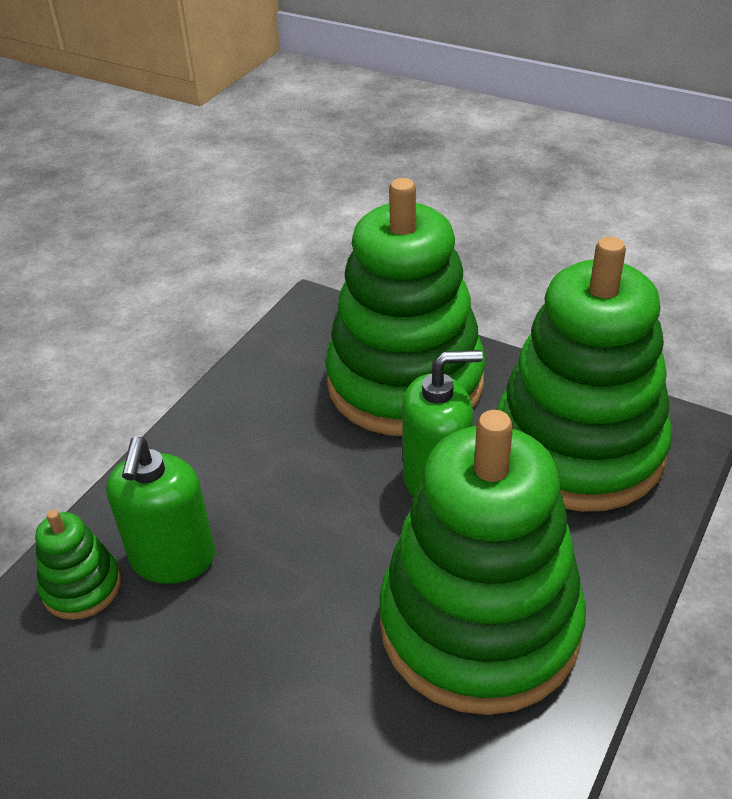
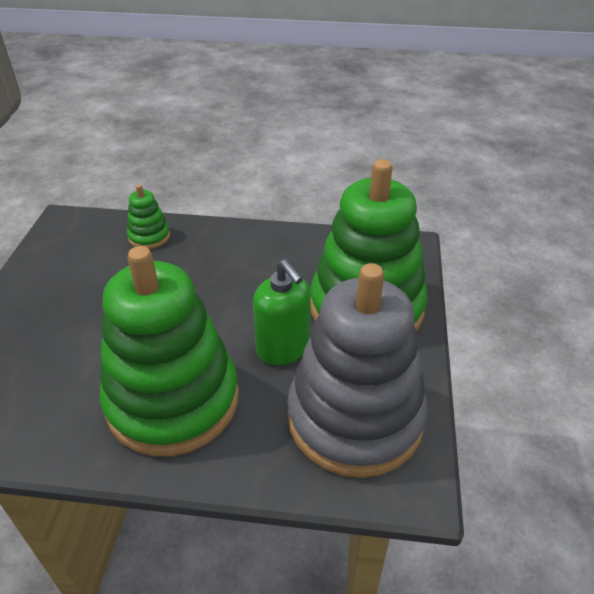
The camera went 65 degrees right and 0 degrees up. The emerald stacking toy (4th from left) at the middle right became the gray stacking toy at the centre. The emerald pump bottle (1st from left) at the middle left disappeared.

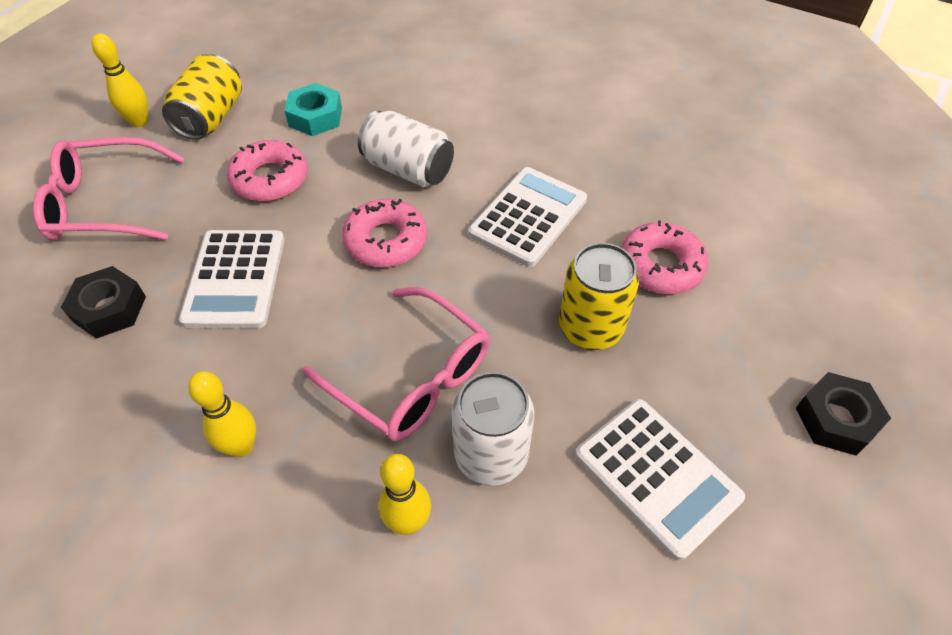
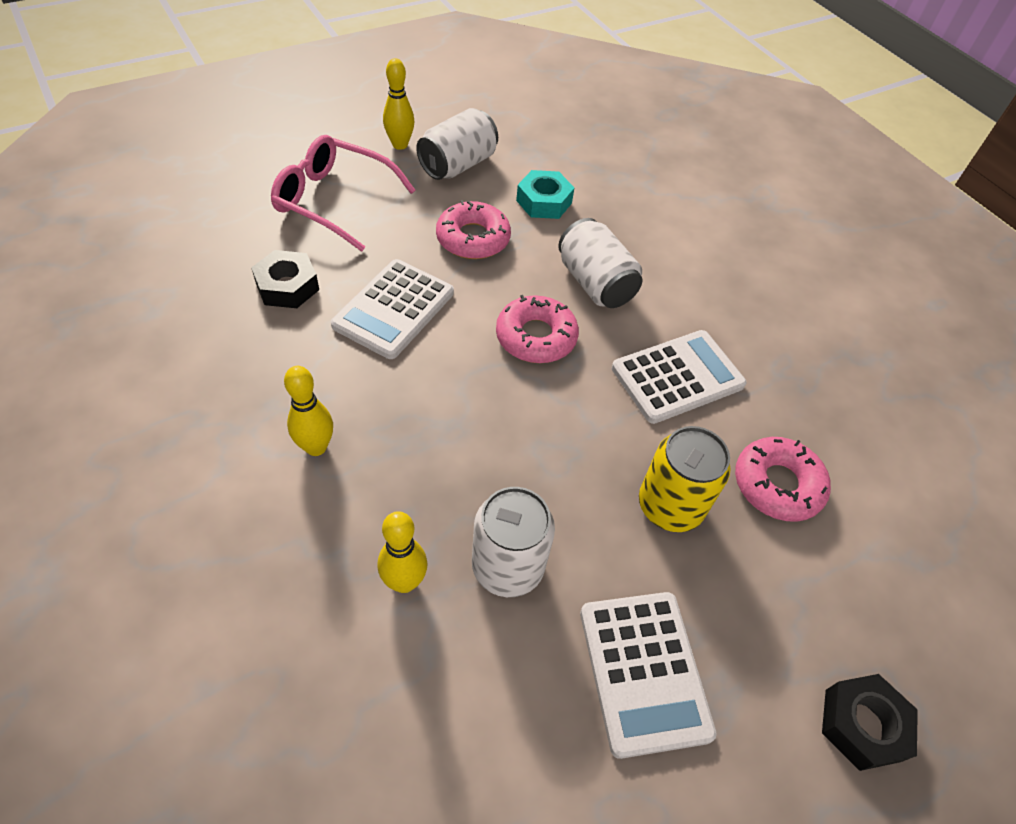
The camera went 25 degrees right and 0 degrees up. The bright yellow can (1st from left) at the top left became the pure white can (1st from left) at the top centre. The rosy spectacles (2nd from left) at the centre disappeared.

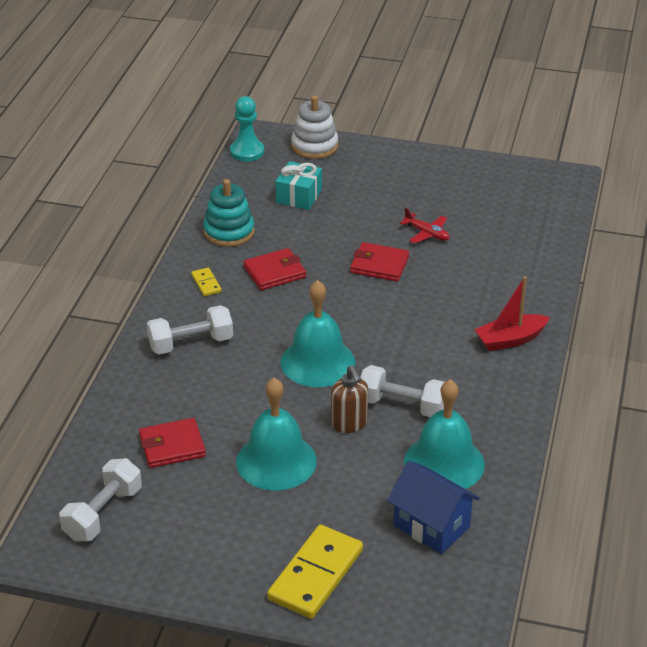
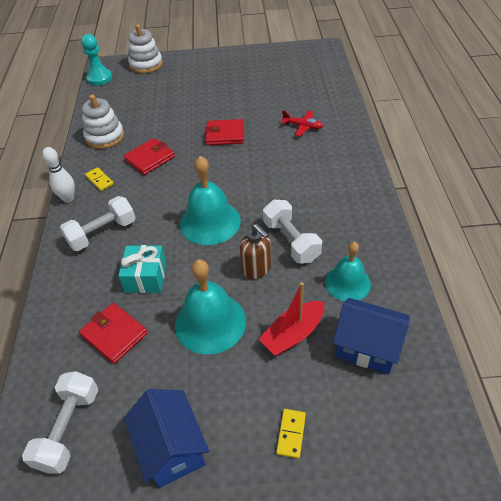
The camera went 15 degrees left and 10 degrees up. The turquoise wrapped gift moved from the top centre to the middle left. The turquoise stacking toy at the top centre became the pure white stacking toy (1st from left) at the top left. The crimson plane moved from the centre to the top centre. The crimson boat moved from the middle right to the centre. The pure white hand weight (3rd from left) at the centre turned 60 degrees clockwise. The turquoise hand bell (3rd from left) at the bottom right changed to 0.66 times the size. The crimson wallet (1st from left) at the bottom left turned 75 degrees clockwise. The bright yellow domino tile (2nd from left) at the bottom centre changed to 0.46 times the size. The pure white skittle at the middle left appeared. The blue cottage (1st from left) at the bottom left appeared.

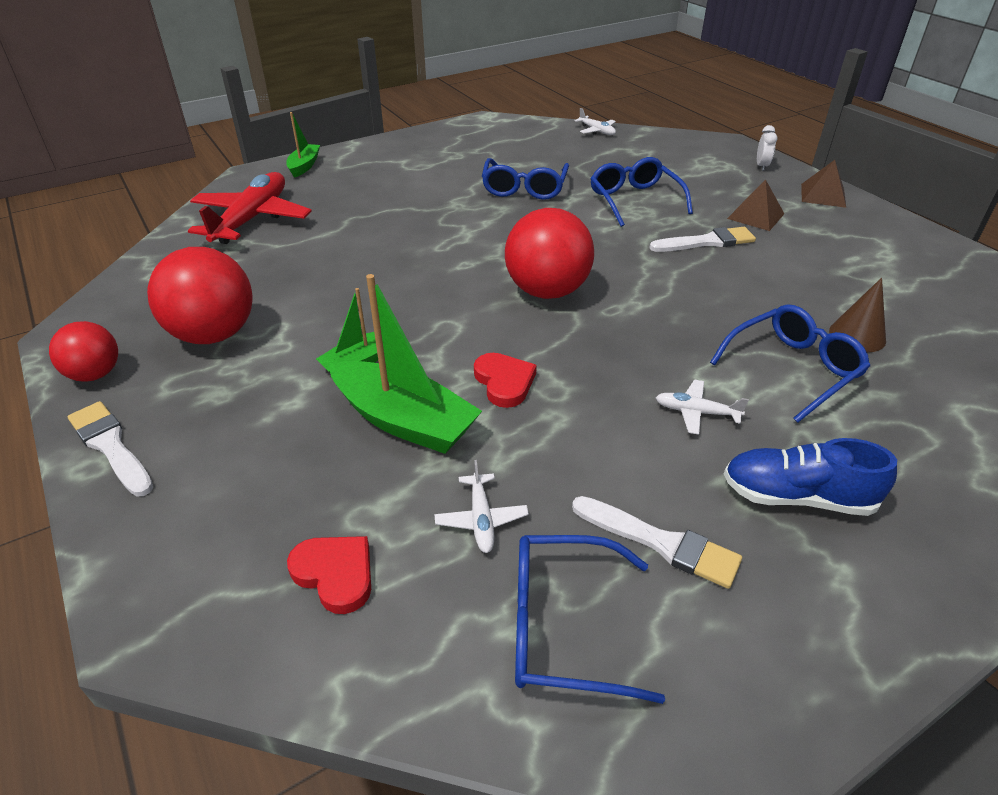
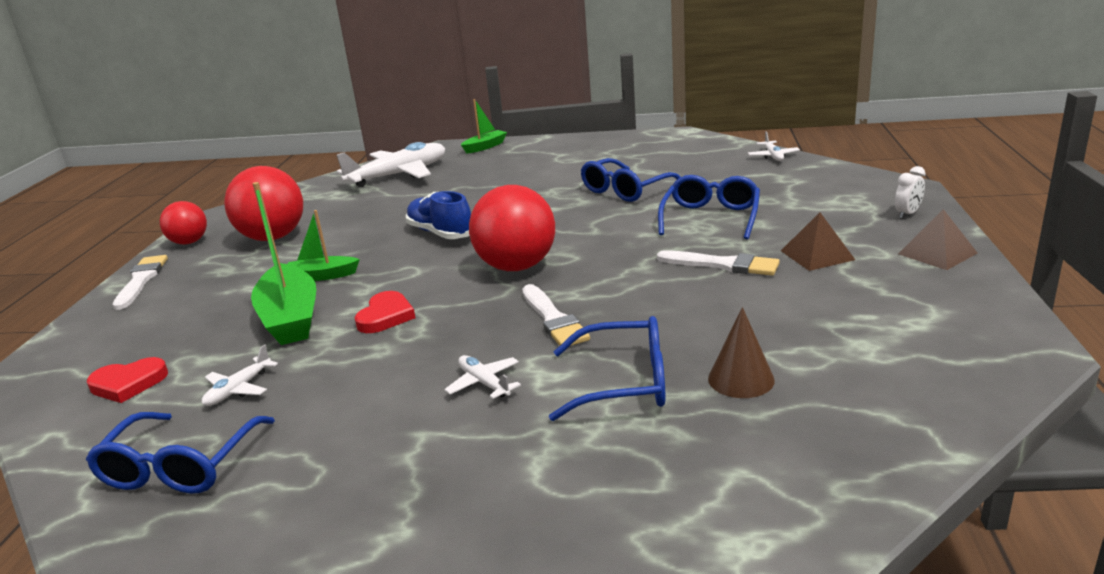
The camera went 40 degrees right and 15 degrees down. The crimson plane at the top left became the pure white plane (2nd from left) at the top centre. The blue lace-up shoe moved from the middle right to the centre. The pure white brush (2nd from left) moved from the bottom centre to the centre. The blue spectacles (2nd from left in the first image) at the bottom centre turned 120 degrees counterclockwise. The crimson heart (1st from left) at the bottom left turned 90 degrees clockwise.

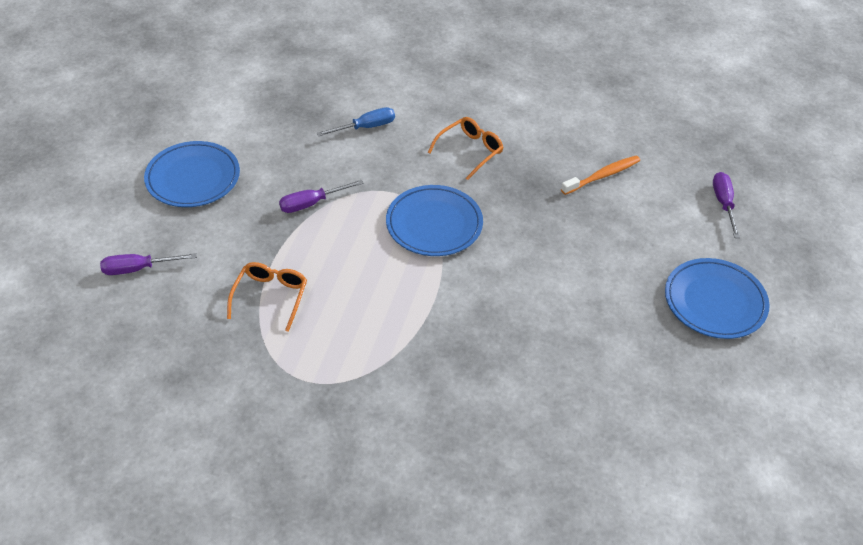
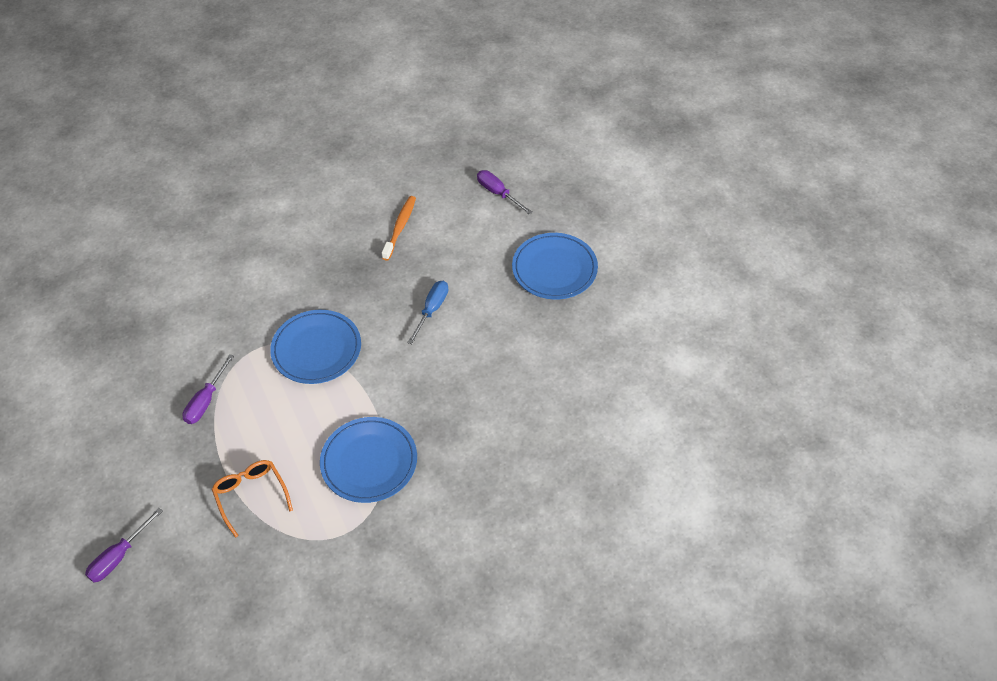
The camera went 40 degrees left and 5 degrees up. The blue hand screwdriver moved from the top centre to the centre. The orange spectacles (2nd from left) at the top centre disappeared. The blue dinner plate (1st from left in the first image) moved from the top left to the bottom centre.

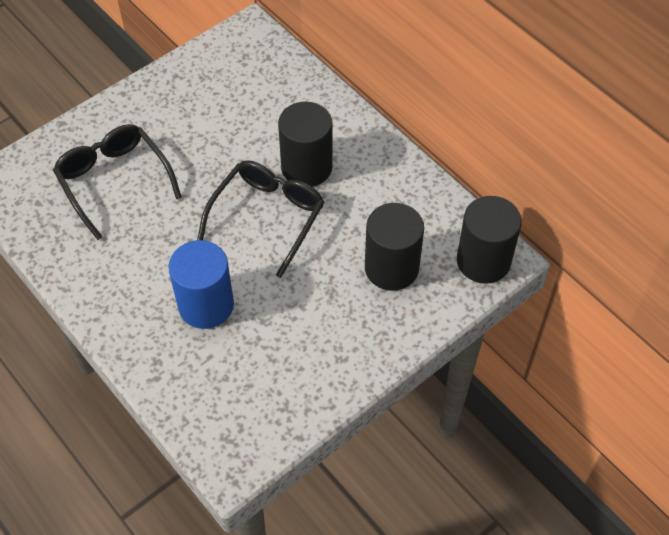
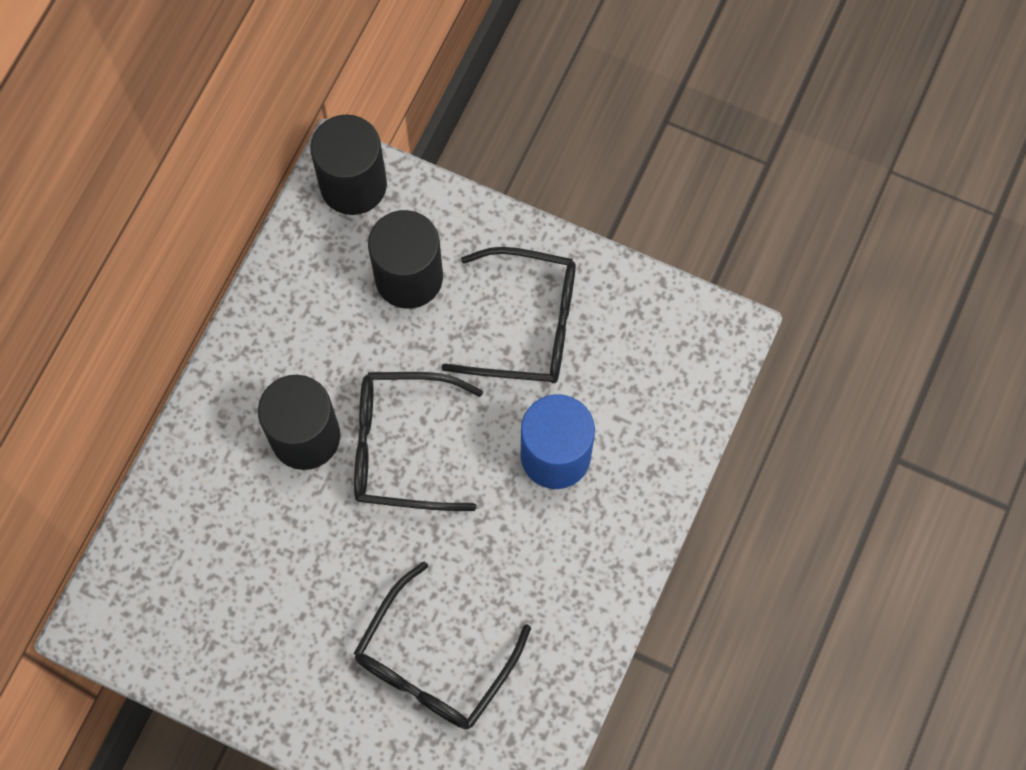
The camera went 115 degrees left and 15 degrees up. The jet-black spectacles (3rd from left) at the centre appeared.

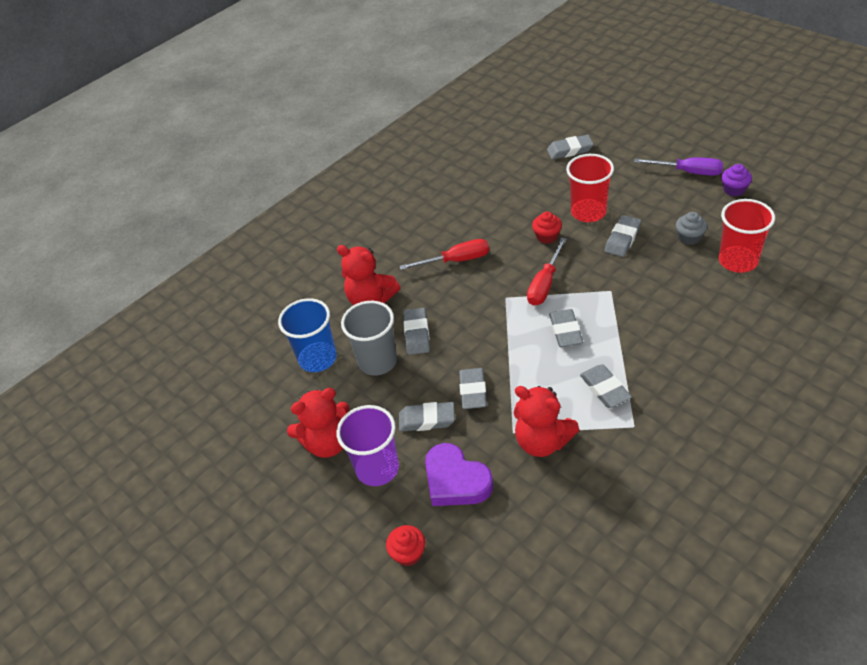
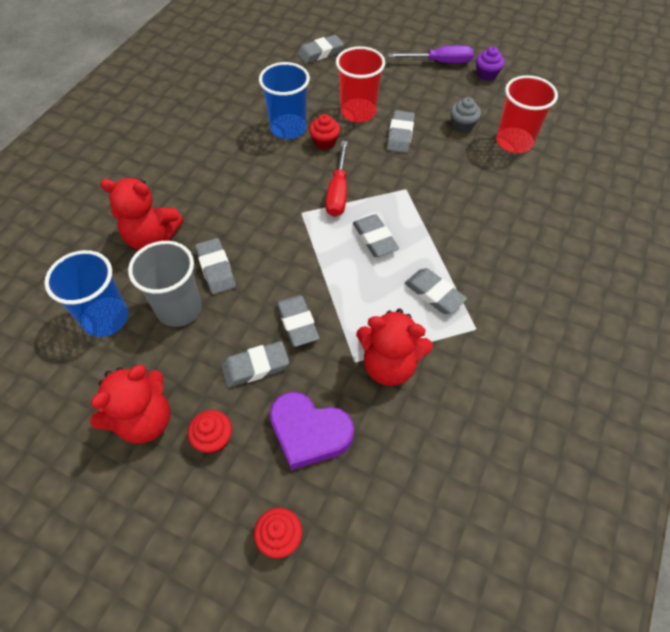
The camera went 25 degrees left and 10 degrees up. The crimson hand screwdriver (1st from left) at the centre disappeared. The royal purple tumbler at the bottom centre was replaced by the crimson cupcake (1st from left) at the bottom left. The blue tumbler (2nd from left) at the top centre appeared.

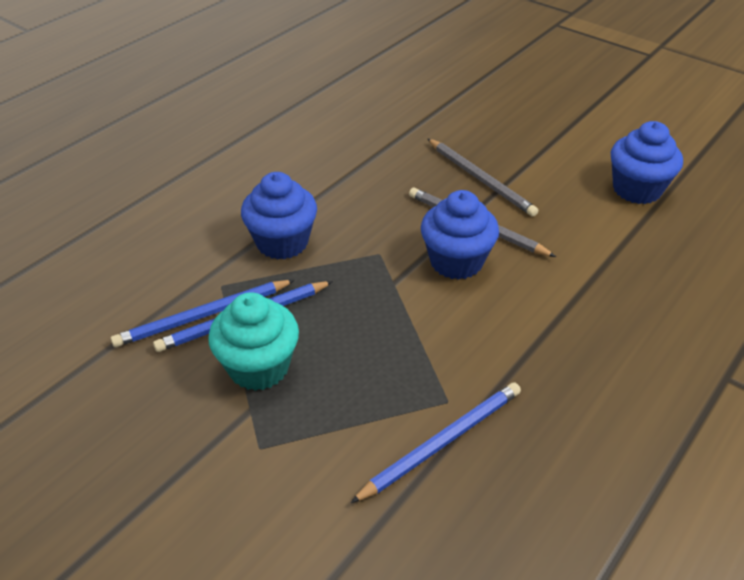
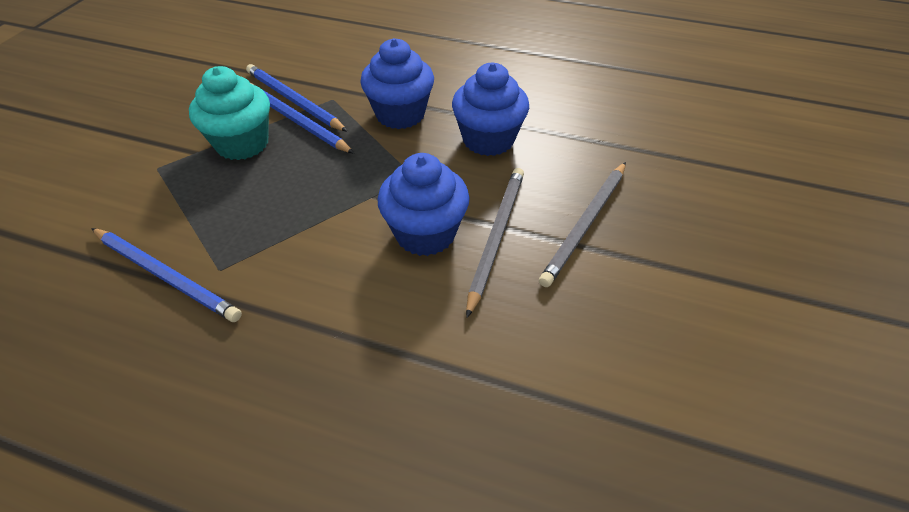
The camera went 70 degrees right and 5 degrees up. The blue cupcake (3rd from left) moved from the top right to the top centre.

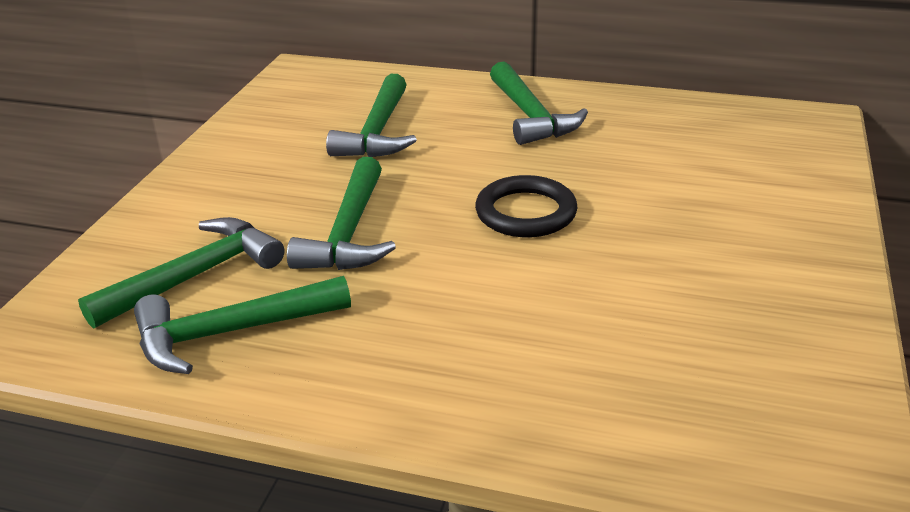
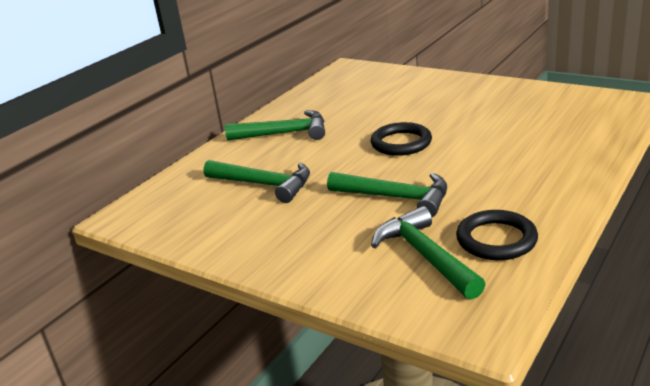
The camera went 70 degrees left and 5 degrees down. The emerald claw hammer (2nd from left) at the middle left was replaced by the jet-black ring (2nd from left) at the middle right.

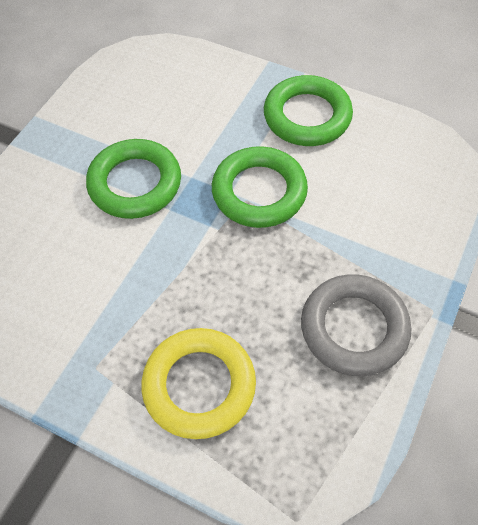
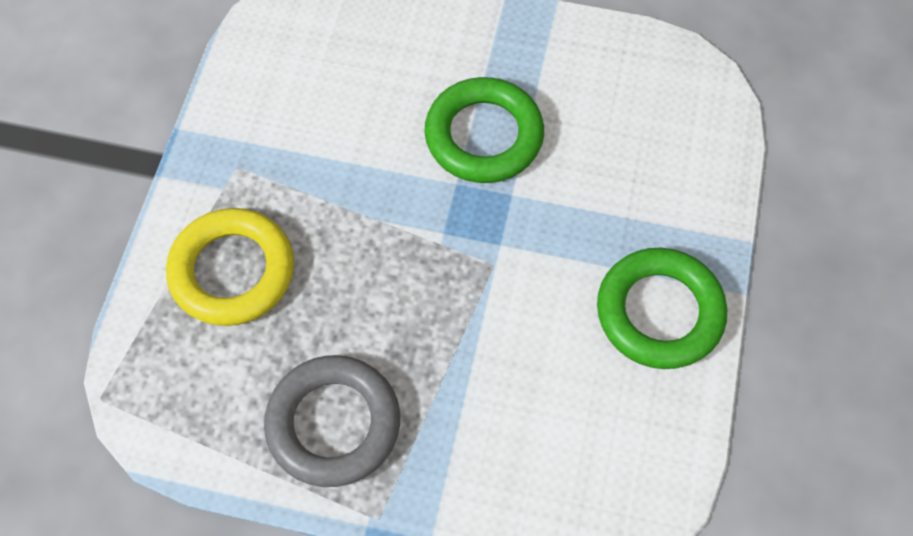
The camera went 75 degrees right and 5 degrees up. The emerald ring (2nd from left) at the centre disappeared.

